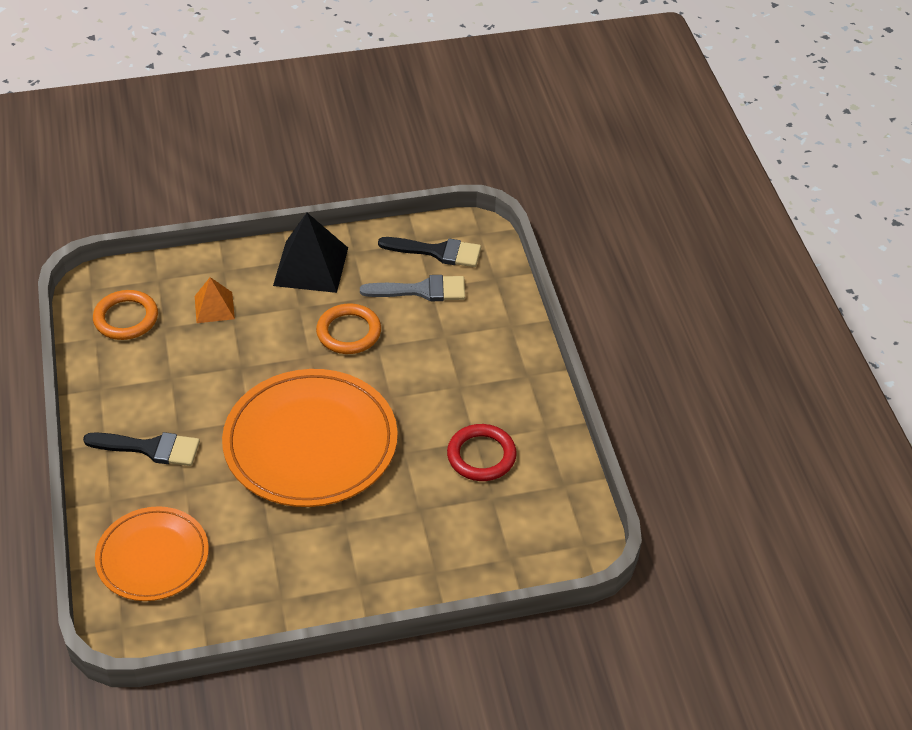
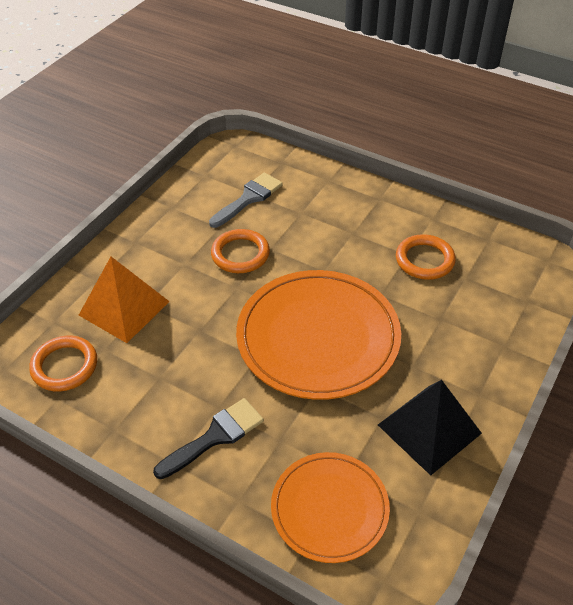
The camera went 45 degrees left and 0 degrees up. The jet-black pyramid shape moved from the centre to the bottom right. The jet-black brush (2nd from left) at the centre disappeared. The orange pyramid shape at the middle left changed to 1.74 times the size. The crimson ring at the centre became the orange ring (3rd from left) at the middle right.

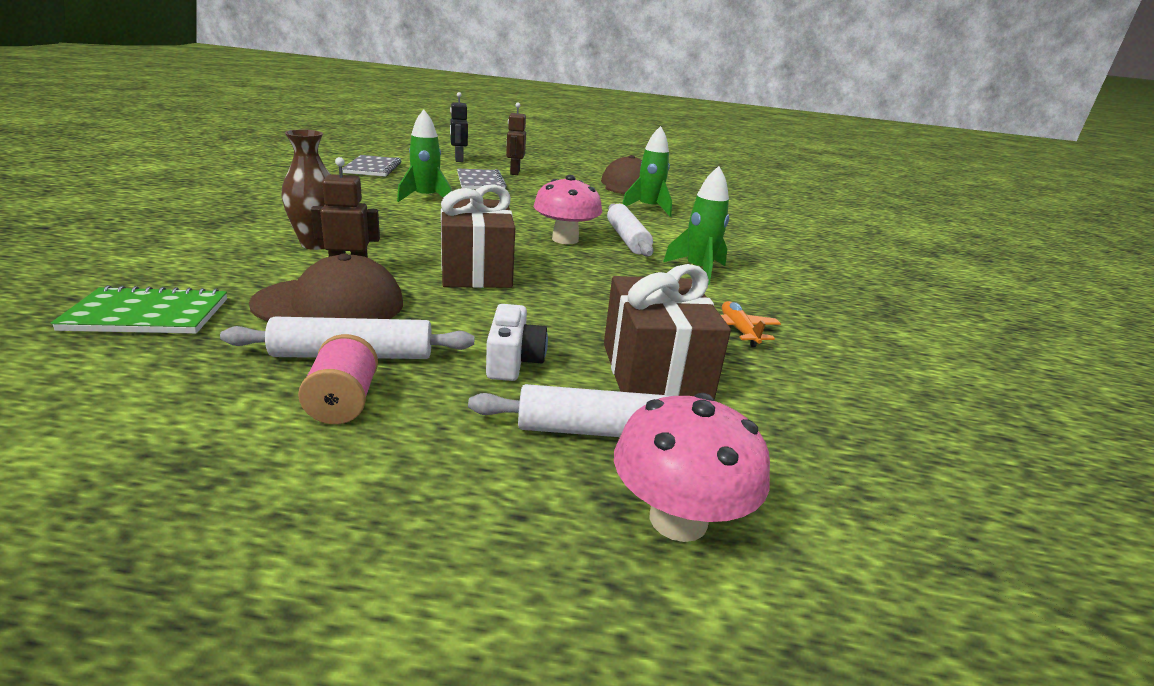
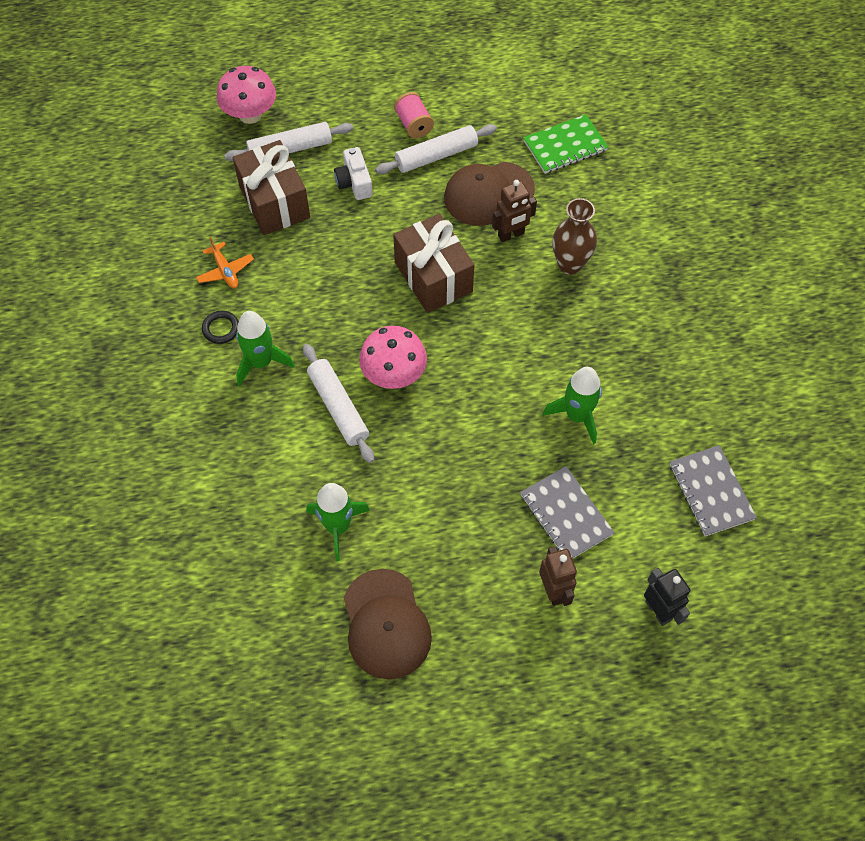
The camera went 165 degrees right and 35 degrees up. The jet-black ring at the middle left appeared.

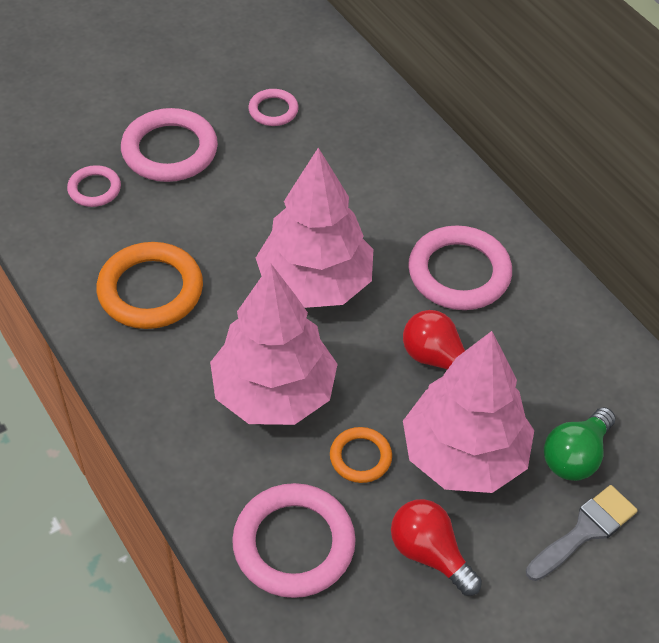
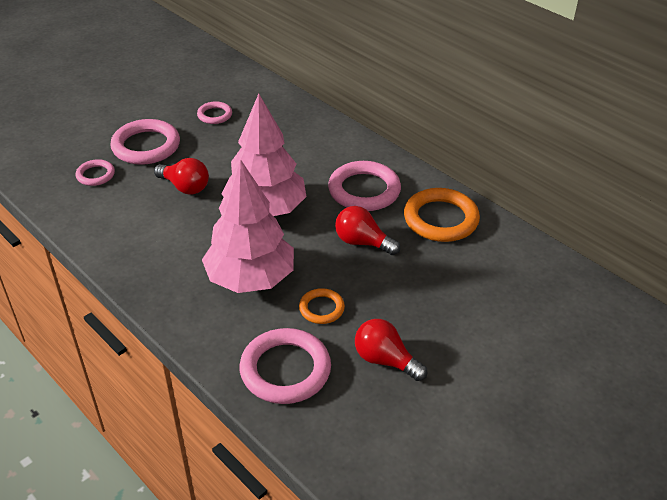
The camera went 10 degrees left and 10 degrees down. The orange ring (1st from left in the first image) moved from the middle left to the centre. The rosy toy tree (3rd from left) at the middle right disappeared. The emerald lightbulb at the bottom right disappeared. The gray brush at the bottom right disappeared. The crimson lightbulb (1st from left) at the middle left appeared.

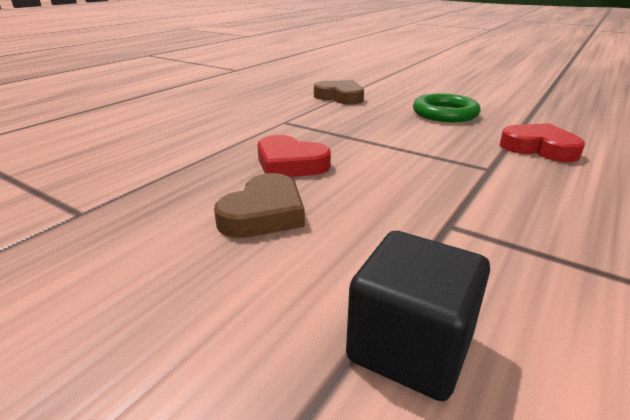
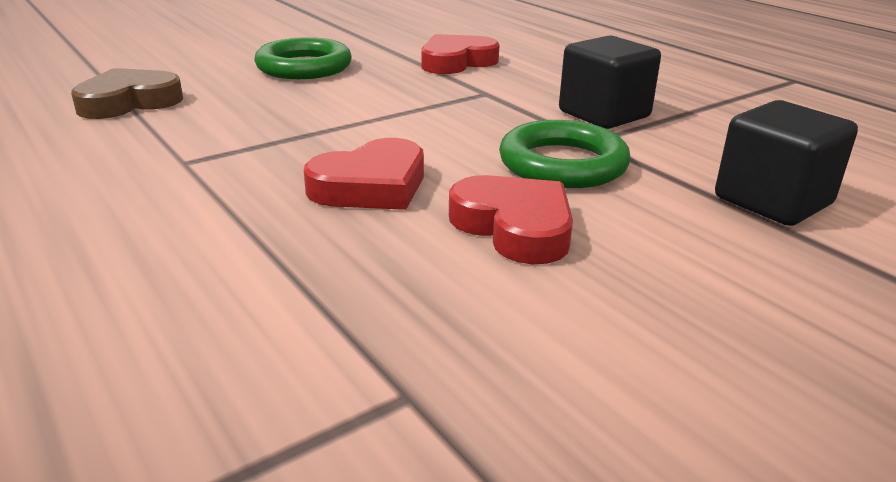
The camera went 70 degrees left and 0 degrees up. The dark brown heart (1st from left) at the centre became the crimson heart (3rd from left) at the centre. The jet-black block (1st from left) at the top right appeared. The emerald ring (2nd from left) at the top centre appeared.

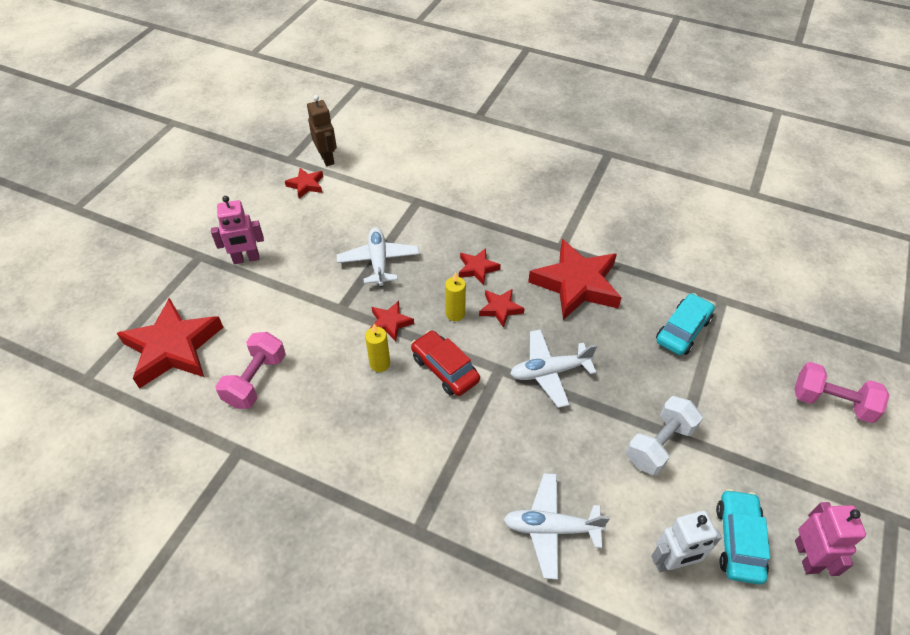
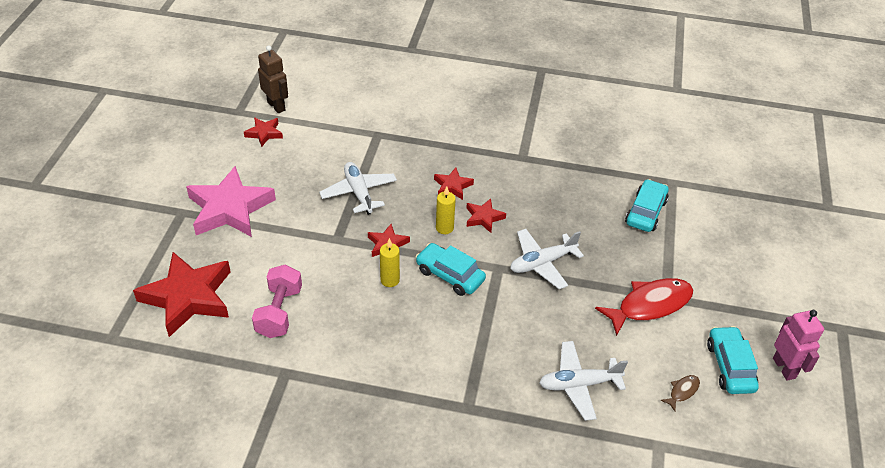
The camera went 15 degrees left and 5 degrees down. The rosy robot figure (1st from left) at the middle left was replaced by the rosy star shape at the middle left. The crimson star shape (6th from left) at the centre disappeared. The crimson toy car at the centre became the turquoise toy car (1st from left) at the centre. The rosy hand weight (2nd from left) at the middle right disappeared. The pure white hand weight at the bottom right was replaced by the crimson toy fish at the middle right. The pure white robot figure at the bottom right was replaced by the dark brown toy fish at the bottom right.

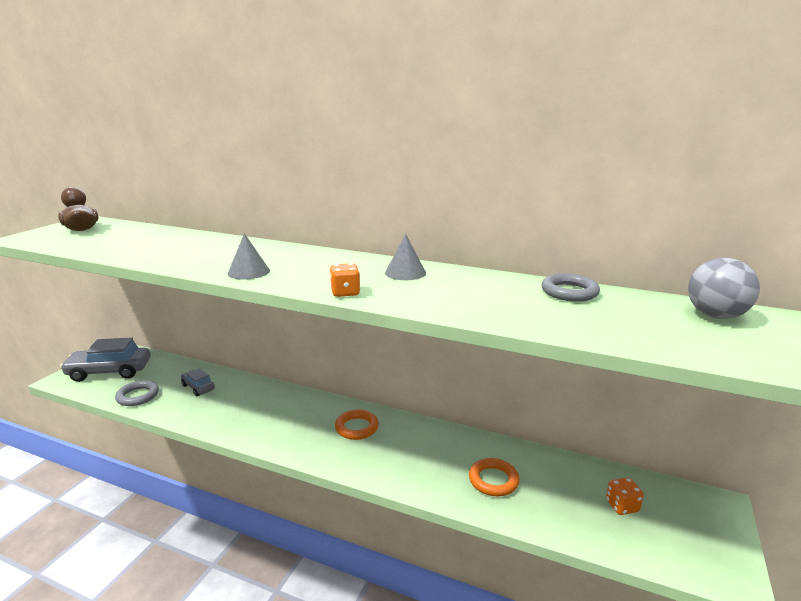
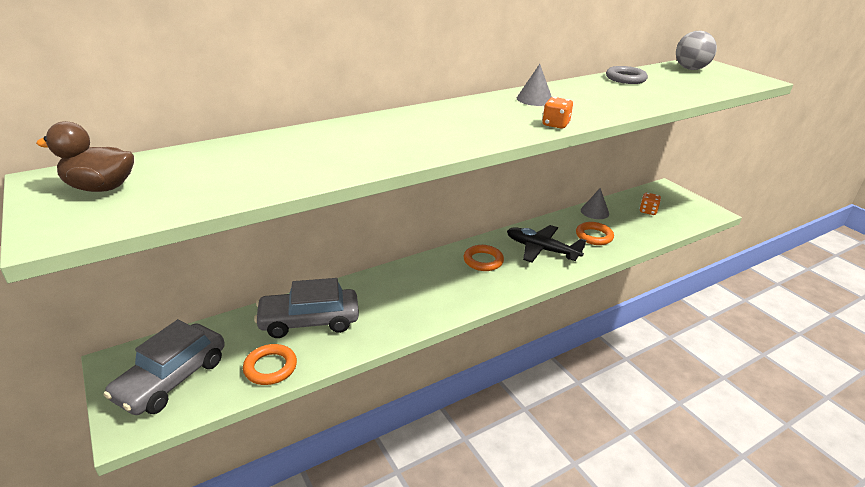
The camera went 55 degrees left and 10 degrees up. The gray solid cone (1st from left in the first image) moved from the middle left to the middle right. The gray toy car (2nd from left) at the middle left changed to 1.90 times the size. The gray ring (1st from left) at the middle left became the orange ring (1st from left) at the bottom left. The jet-black plane at the centre appeared.

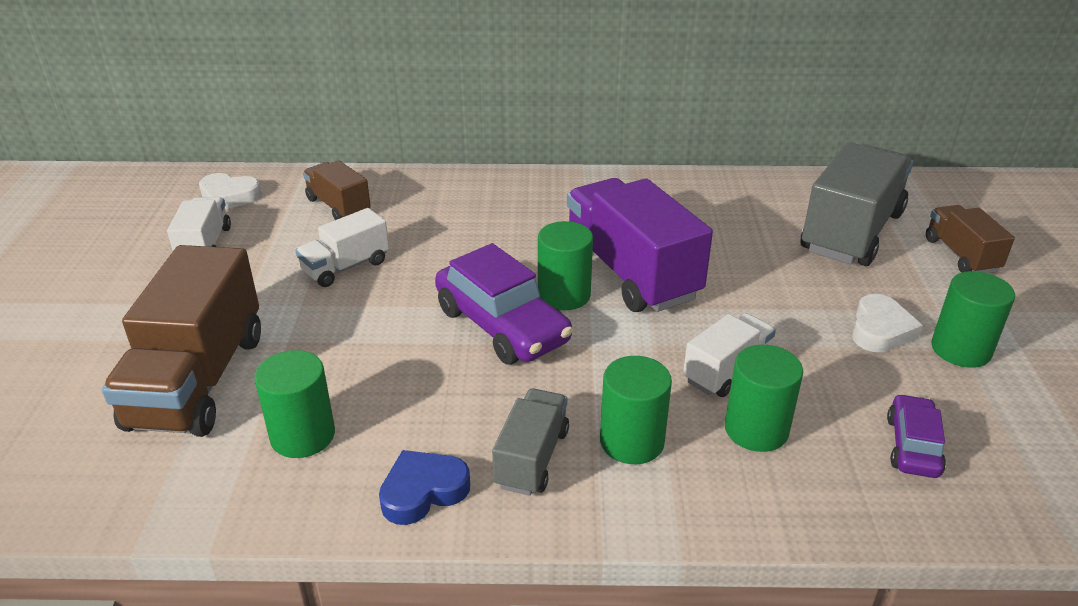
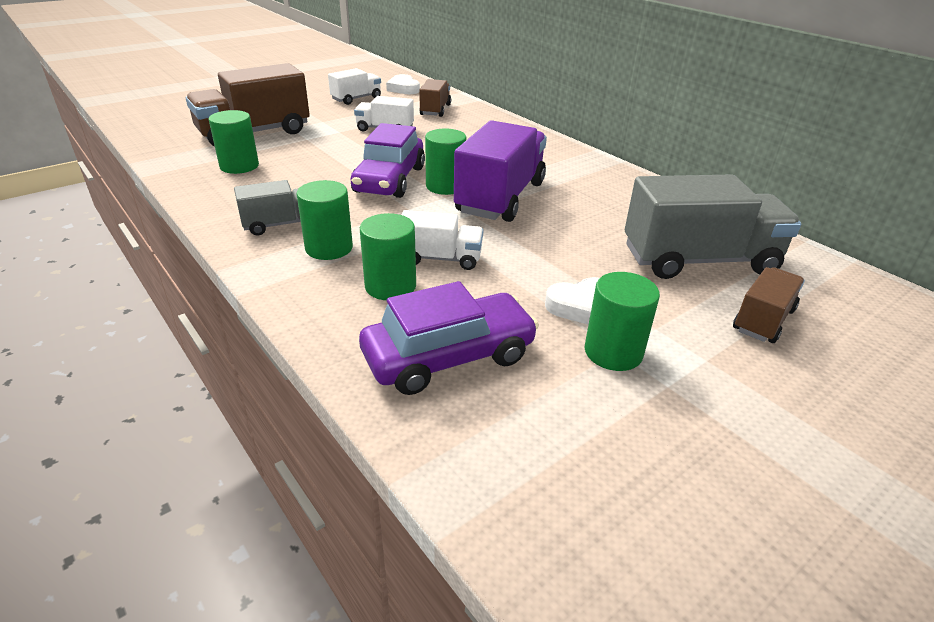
The camera went 50 degrees right and 0 degrees up. The royal purple toy car (2nd from left) at the bottom right changed to 1.80 times the size. The blue heart at the bottom centre disappeared.

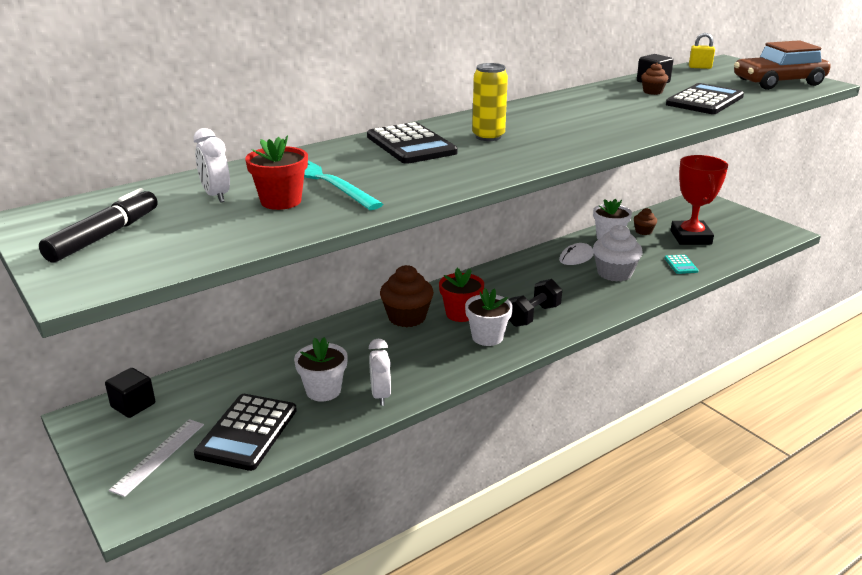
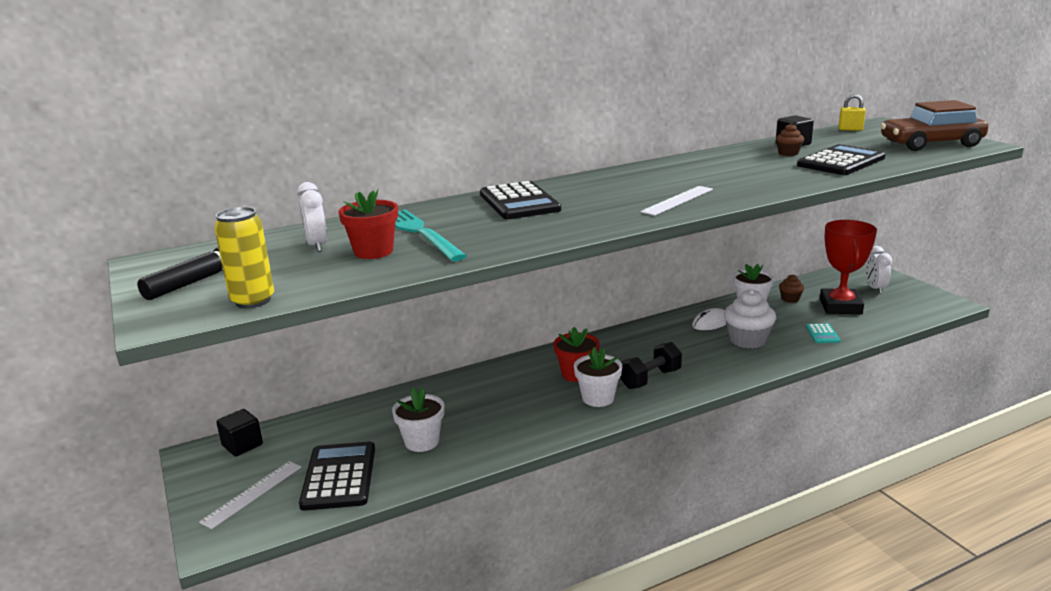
The camera went 10 degrees right and 5 degrees down. The bright yellow can moved from the top centre to the middle left. The dark brown cupcake (1st from left) at the centre disappeared. The pure white bedside clock (2nd from left) moved from the centre to the middle right. The jet-black adding machine (1st from left) at the bottom left turned 150 degrees clockwise. The pure white measuring stick (2nd from left) at the centre appeared.

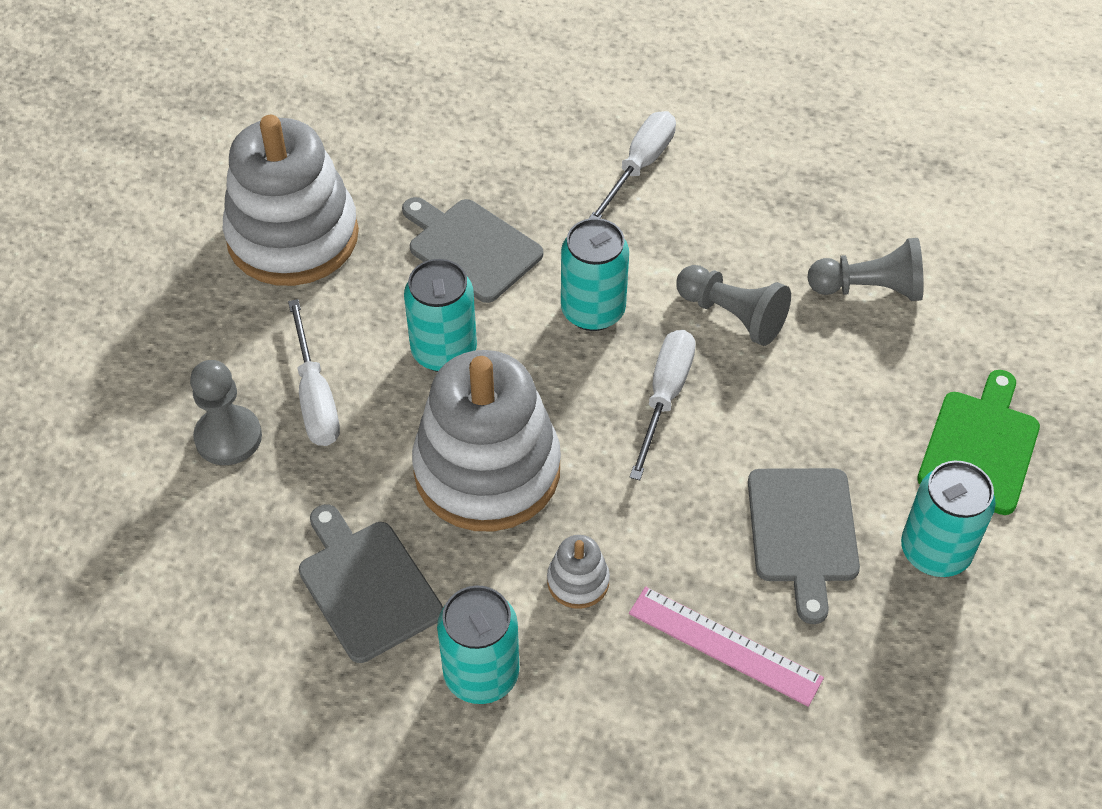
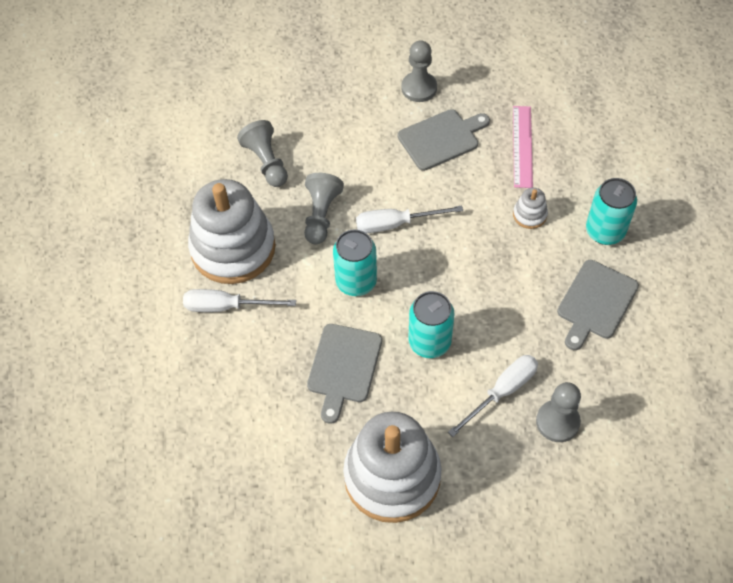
The camera went 115 degrees left and 5 degrees up. The pure white stacking toy (2nd from left in the first image) moved from the centre to the middle left. The emerald cutting board at the middle right disappeared. The turquoise can (4th from left) at the middle right was replaced by the gray chess pawn (3rd from left) at the top centre.

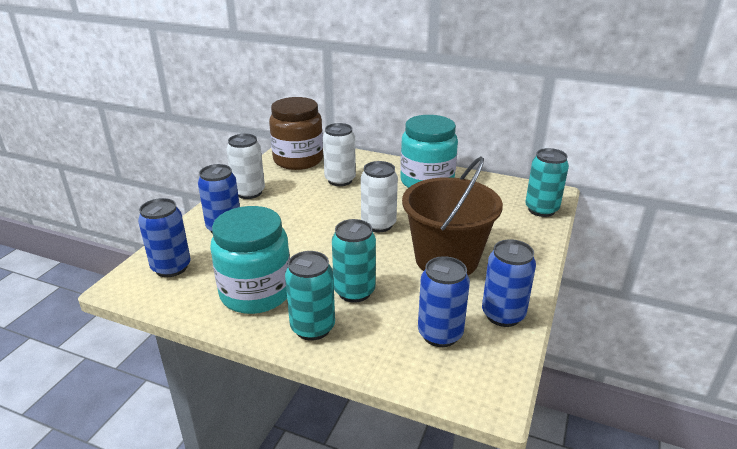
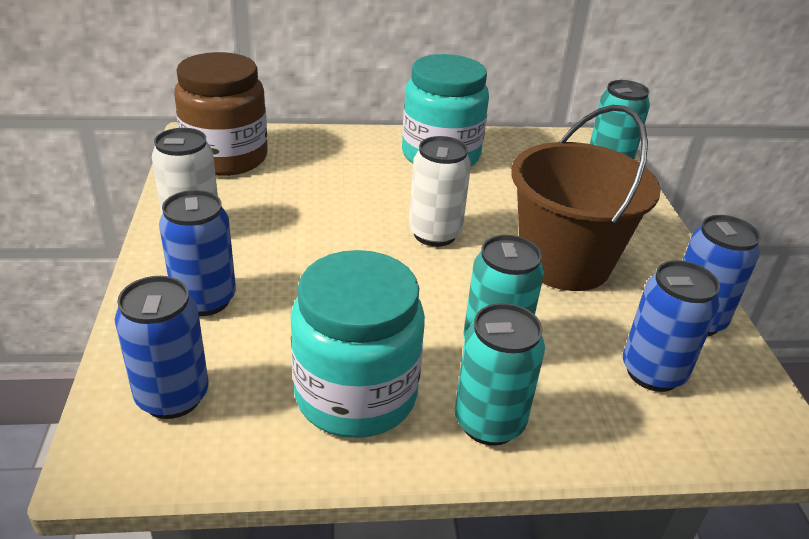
The camera went 30 degrees left and 5 degrees up. The pure white can (2nd from left) at the centre disappeared.

